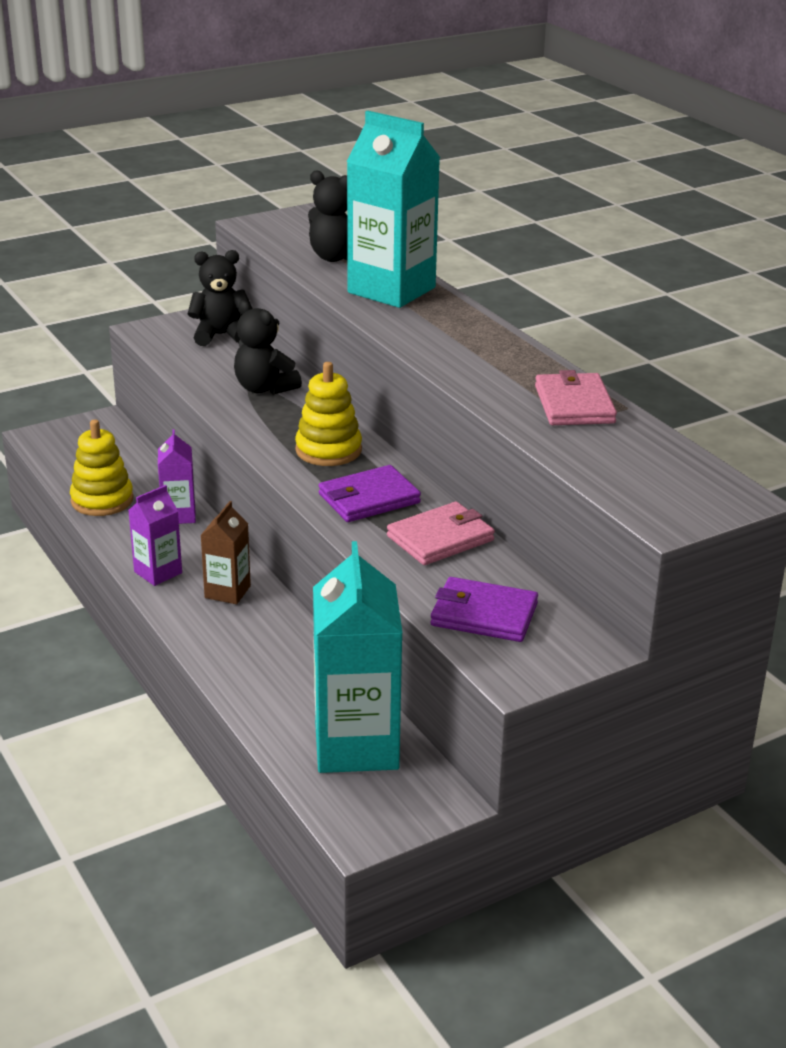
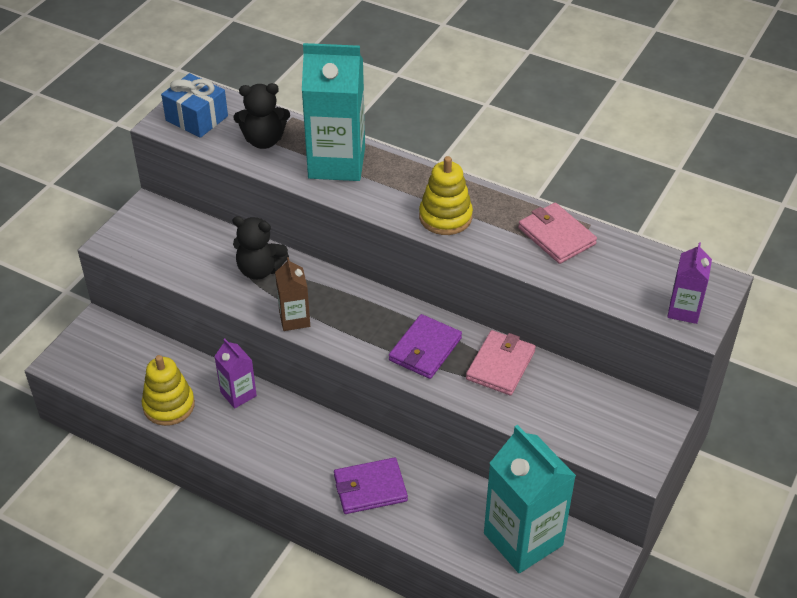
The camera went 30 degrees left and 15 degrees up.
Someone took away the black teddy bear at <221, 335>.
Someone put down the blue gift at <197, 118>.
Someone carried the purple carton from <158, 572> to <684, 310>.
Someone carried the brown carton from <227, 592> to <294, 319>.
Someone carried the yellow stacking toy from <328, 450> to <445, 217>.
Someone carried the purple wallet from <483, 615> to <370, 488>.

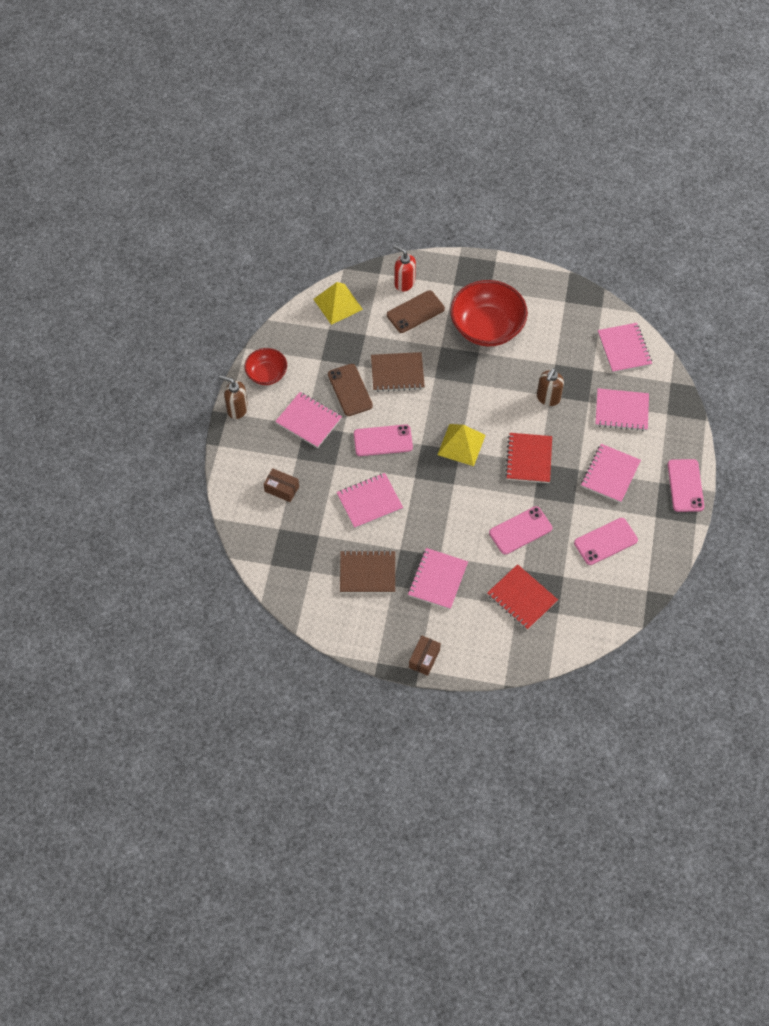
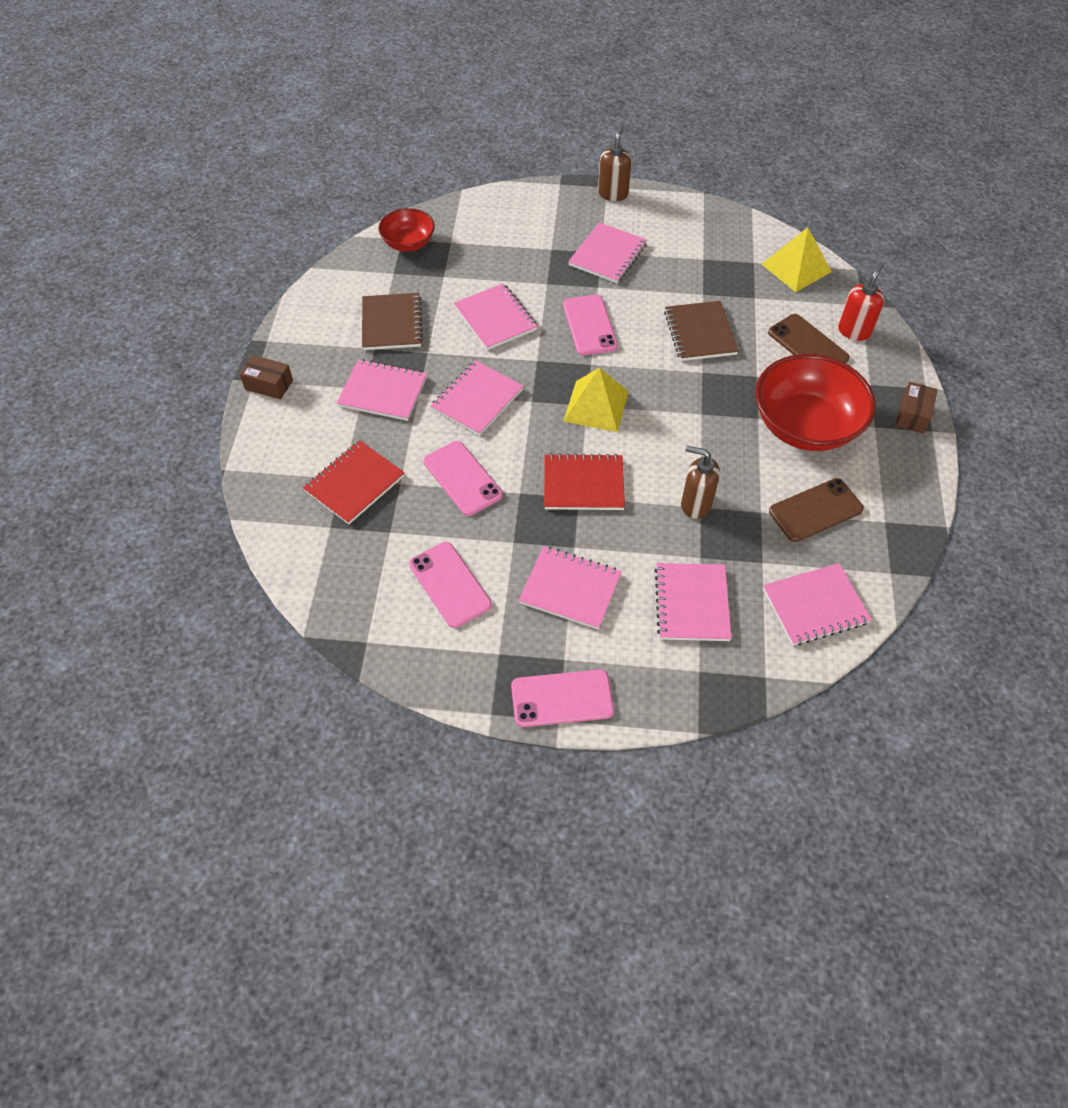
The camera went 85 degrees right and 5 degrees down.
Someone put down the pink notebook at <477, 399>.
Someone carried the red bowl from <266, 374> to <408, 243>.
Someone carried the brown box from <282, 489> to <912, 415>.
Someone carried the brown phone from <350, 390> to <815, 510>.

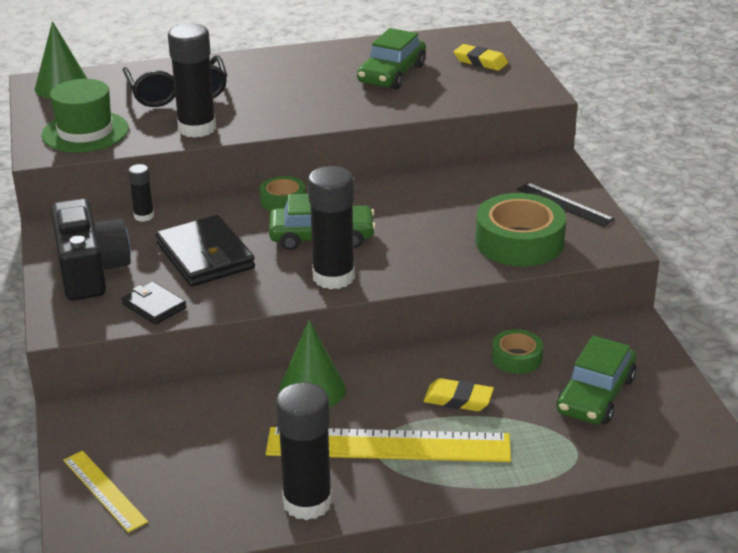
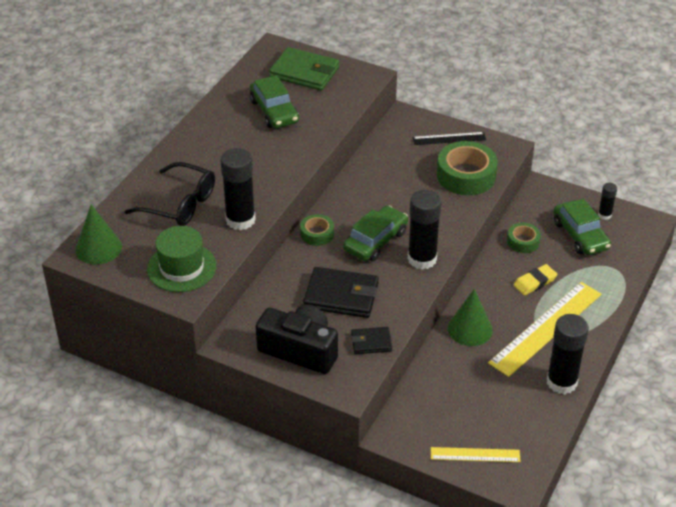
The camera went 50 degrees left and 10 degrees up.
Someone carried the black glue stick from <144, 216> to <604, 215>.
Someone swapped the yellow eraser at <480, 61> for the green wallet at <304, 72>.

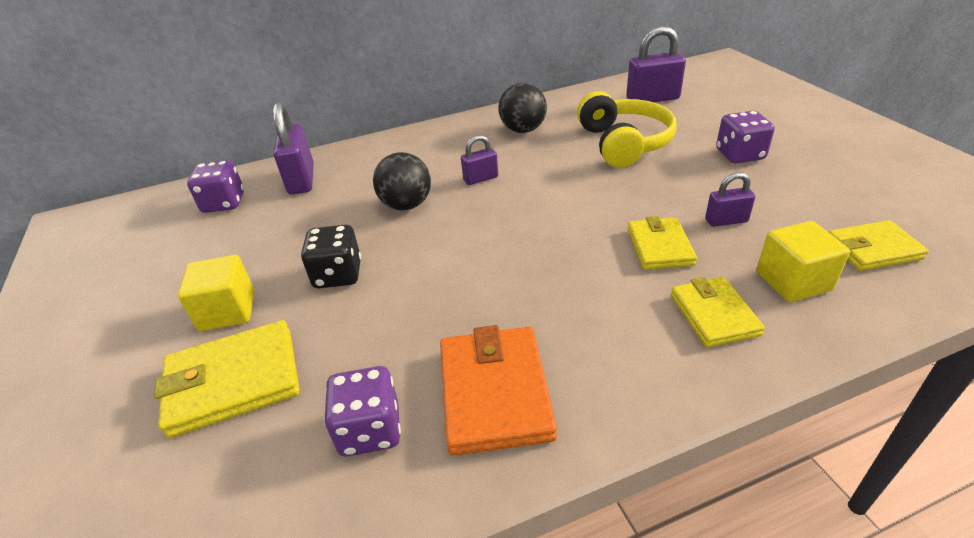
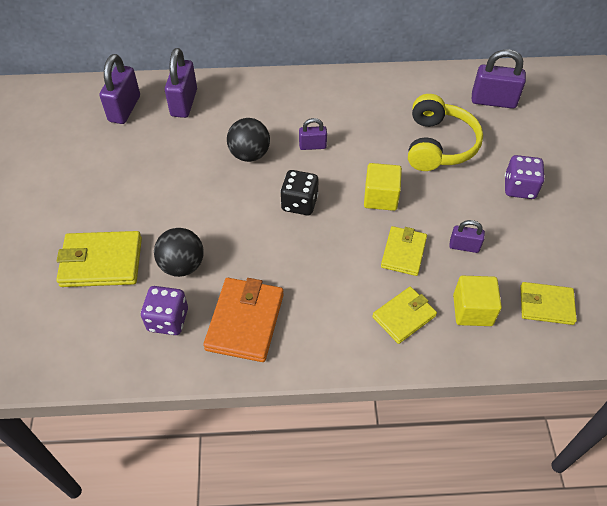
The camera went 15 degrees right and 15 degrees up.
Someone carried the yellow cube from <227, 311> to <381, 197>.
Someone carried the black dice from <338, 275> to <299, 203>.
Someone carried the black ball from <523, 130> to <182, 265>.
Someone swapped the purple dice at <224, 203> for the purple padlock at <124, 109>.
Someone rotated the yellow wallet at <714, 315> by 45 degrees clockwise.

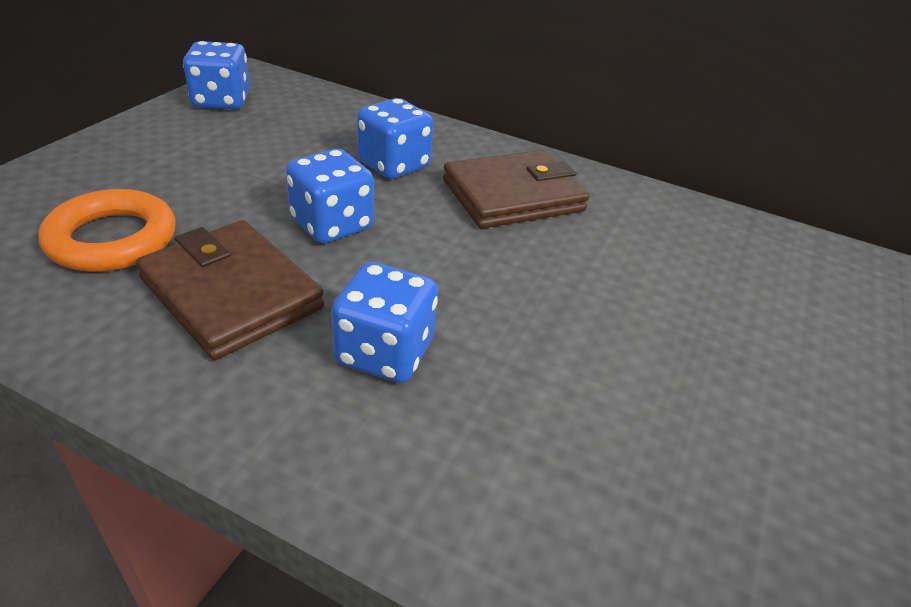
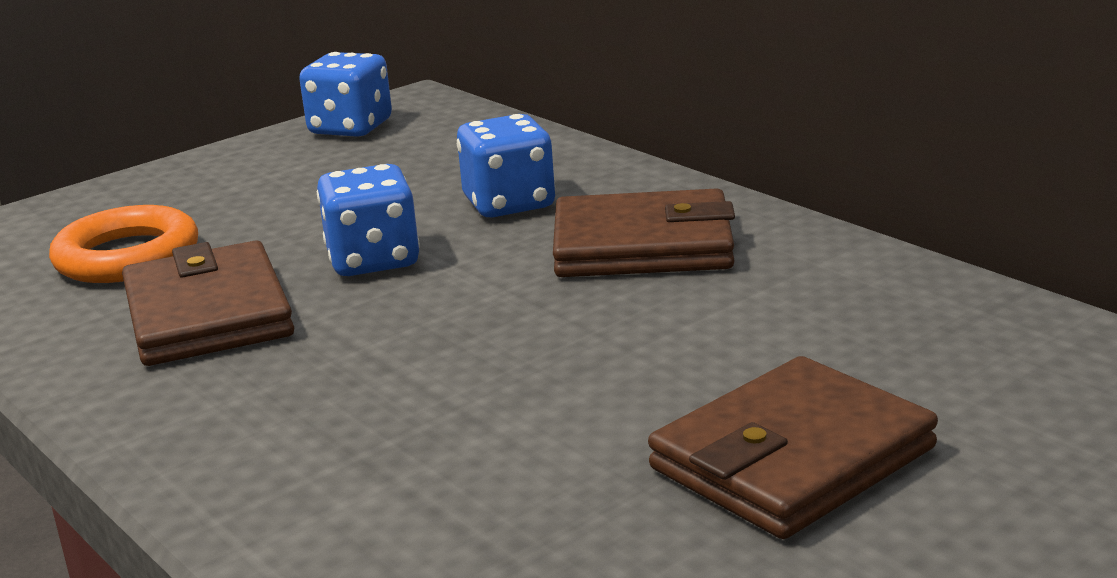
The camera went 30 degrees right and 15 degrees down.
Someone took away the blue dice at <385, 352>.
Someone put down the brown wallet at <792, 459>.

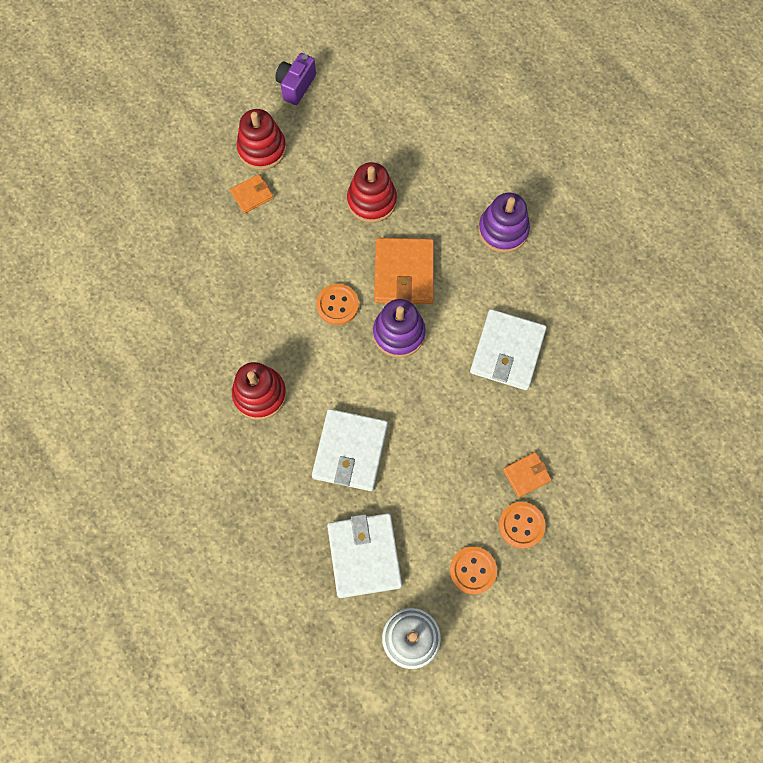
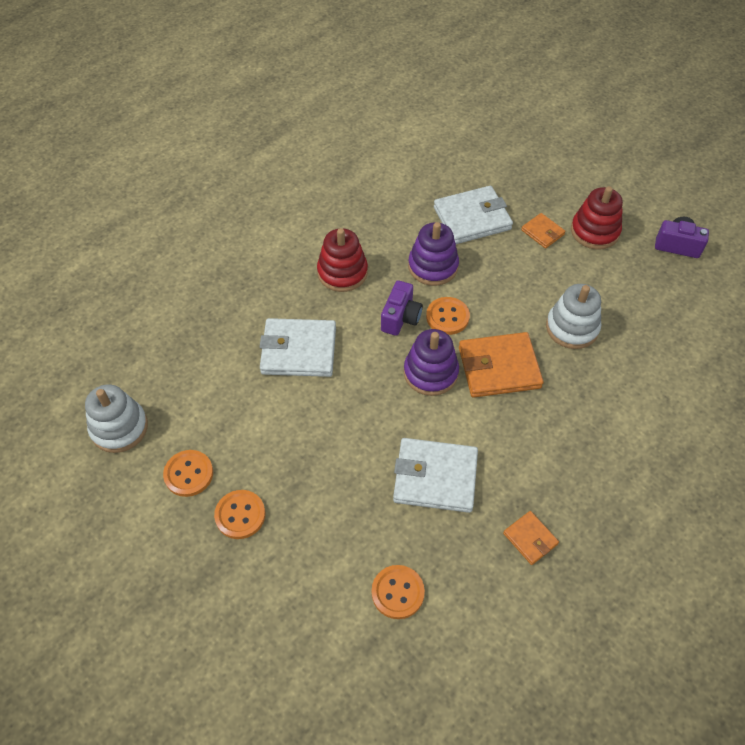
The camera went 80 degrees right and 15 degrees down.
Someone put down the orange button at <397, 592>.
Someone put down the purple camera at <400, 318>.
Someone carried the white wallet from <364, 555> to <472, 218>.
Someone carried the purple stacking toy from <503, 230> to <433, 266>.
Someone carried the orange wallet from <526, 475> to <530, 539>.
Someone repainted the red stacking toy at <372, 201>, which became the white stacking toy at <572, 328>.

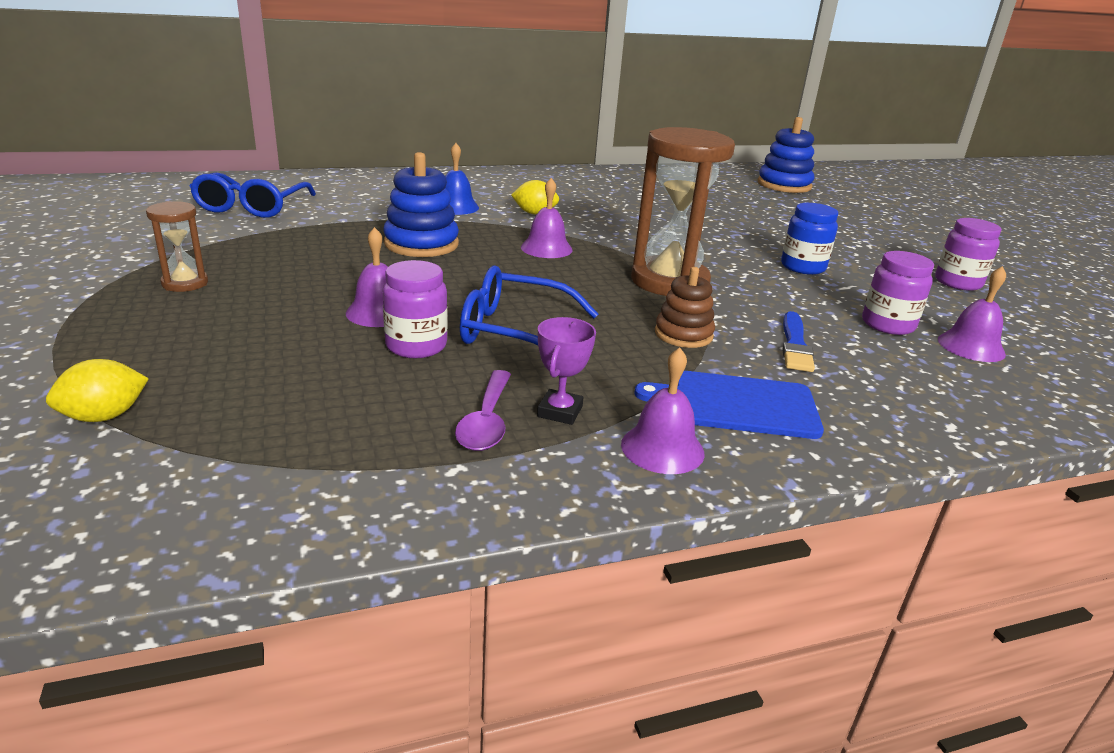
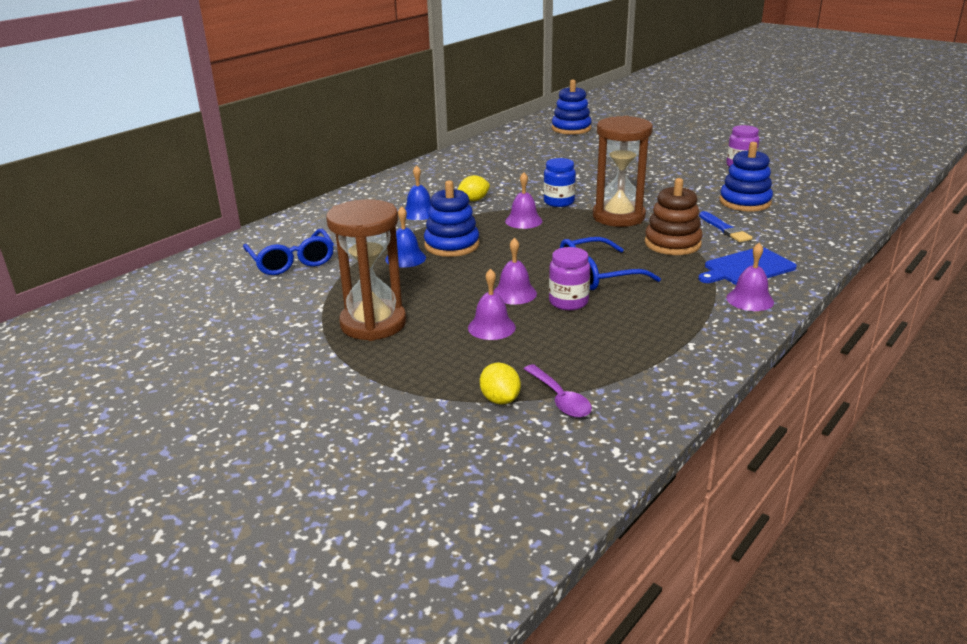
The camera went 30 degrees left and 0 degrees up.
Someone took away the purple trophy at <560, 411>.
Someone put down the blue bell at <405, 258>.
Someone carried the purple spoon from <486, 421> to <560, 399>.
Someone carried the blue jar from <803, 267> to <559, 202>.
Someone carried the purple bell from <971, 346> to <491, 327>.
Someone swapped the purple jar at <887, 325> for the blue stacking toy at <745, 202>.
Someone rotated the yellow lemon at <104, 416> by 45 degrees counterclockwise.
Someone scaled the brown hourglass at <185, 283> by 2.05.
Someone scaled the brown stacking toy at <683, 334> by 1.53.

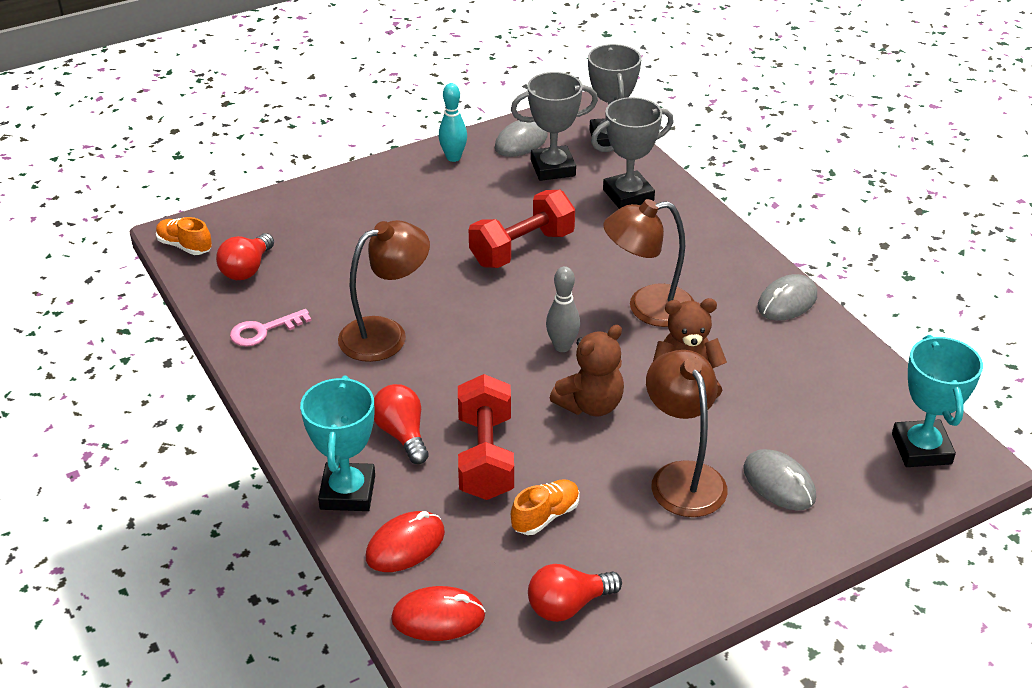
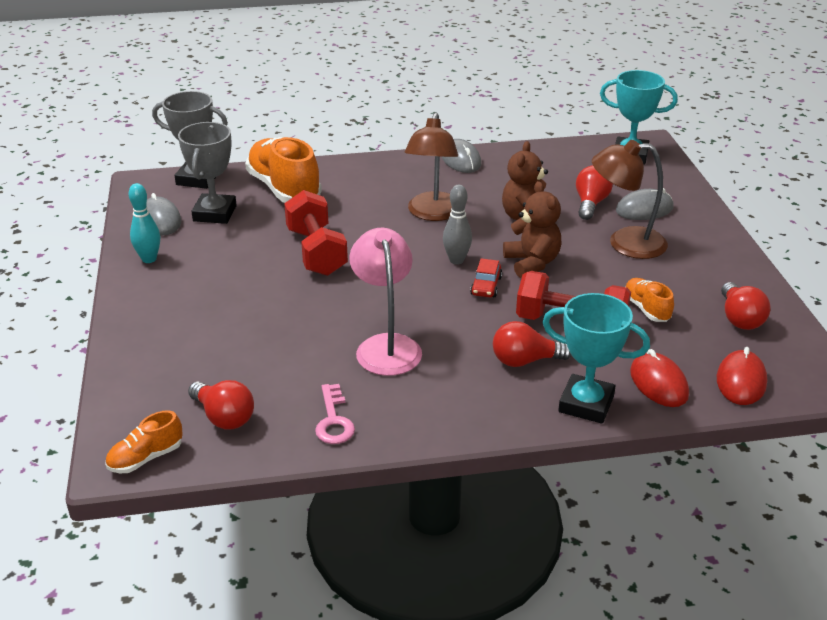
The camera went 70 degrees left and 5 degrees down.
Someone put down the red car at <486, 286>.
Someone put down the red light bulb at <590, 204>.
Someone swapped the grey trophy at <628, 195> for the orange shoe at <284, 189>.
Someone repainted the brown lamp at <386, 334>, which became the pink lamp at <386, 346>.

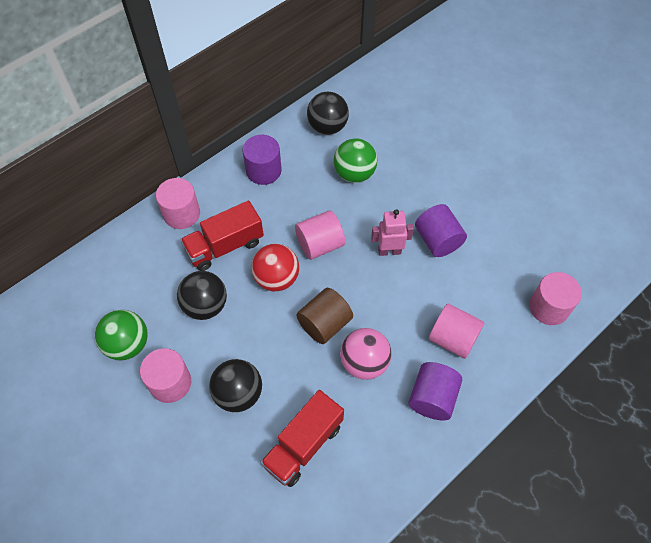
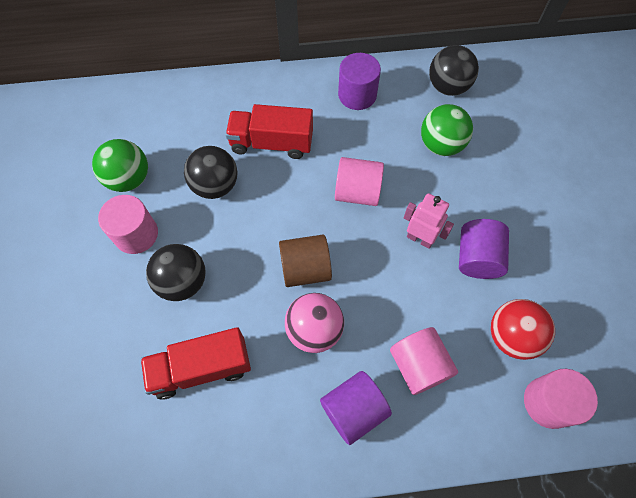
The camera went 35 degrees right and 5 degrees up.
Someone took away the pink cylinder at <181, 214>.
Someone carried the red ball from <276, 278> to <511, 336>.

